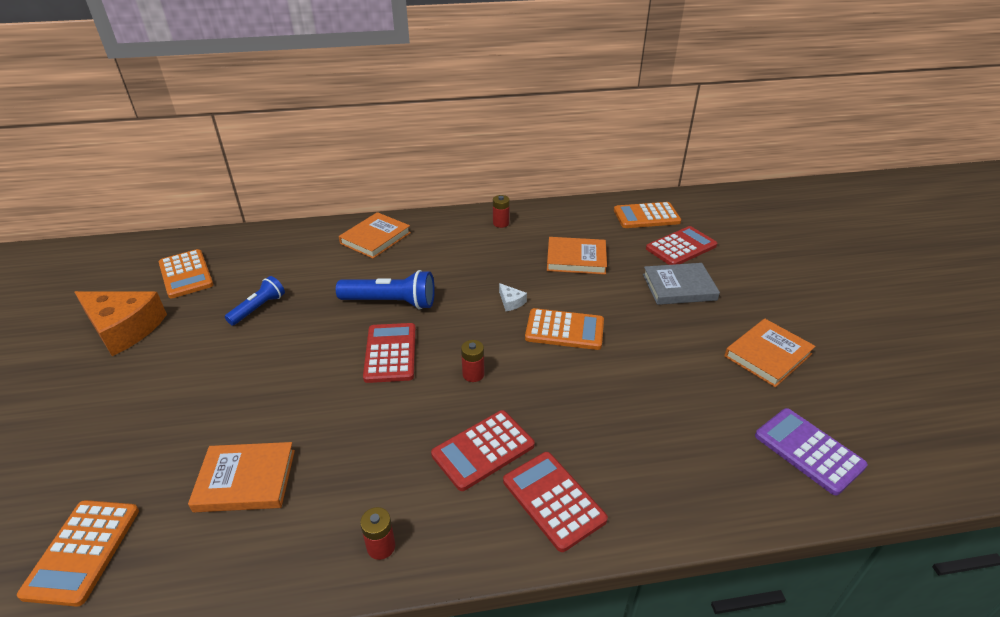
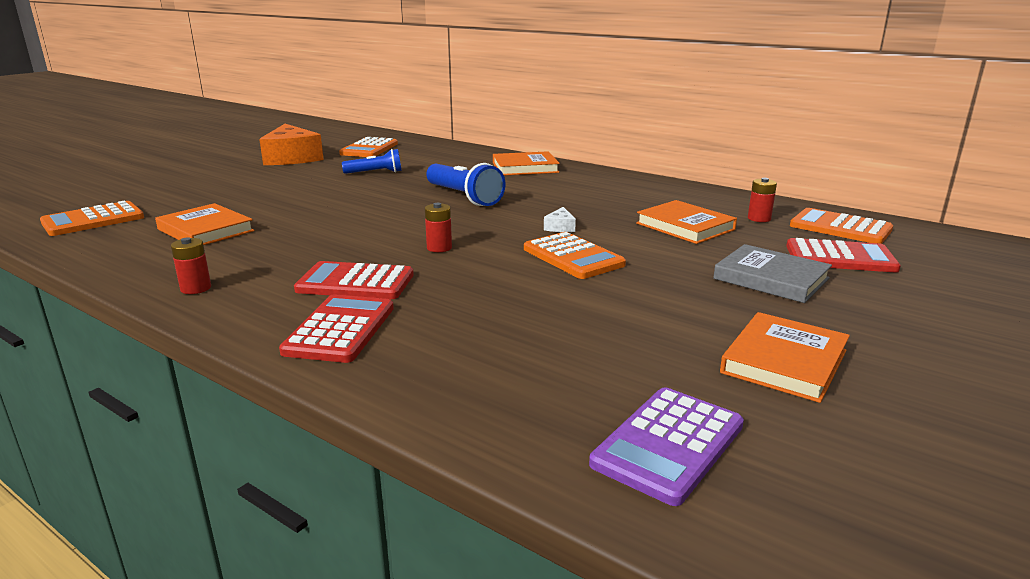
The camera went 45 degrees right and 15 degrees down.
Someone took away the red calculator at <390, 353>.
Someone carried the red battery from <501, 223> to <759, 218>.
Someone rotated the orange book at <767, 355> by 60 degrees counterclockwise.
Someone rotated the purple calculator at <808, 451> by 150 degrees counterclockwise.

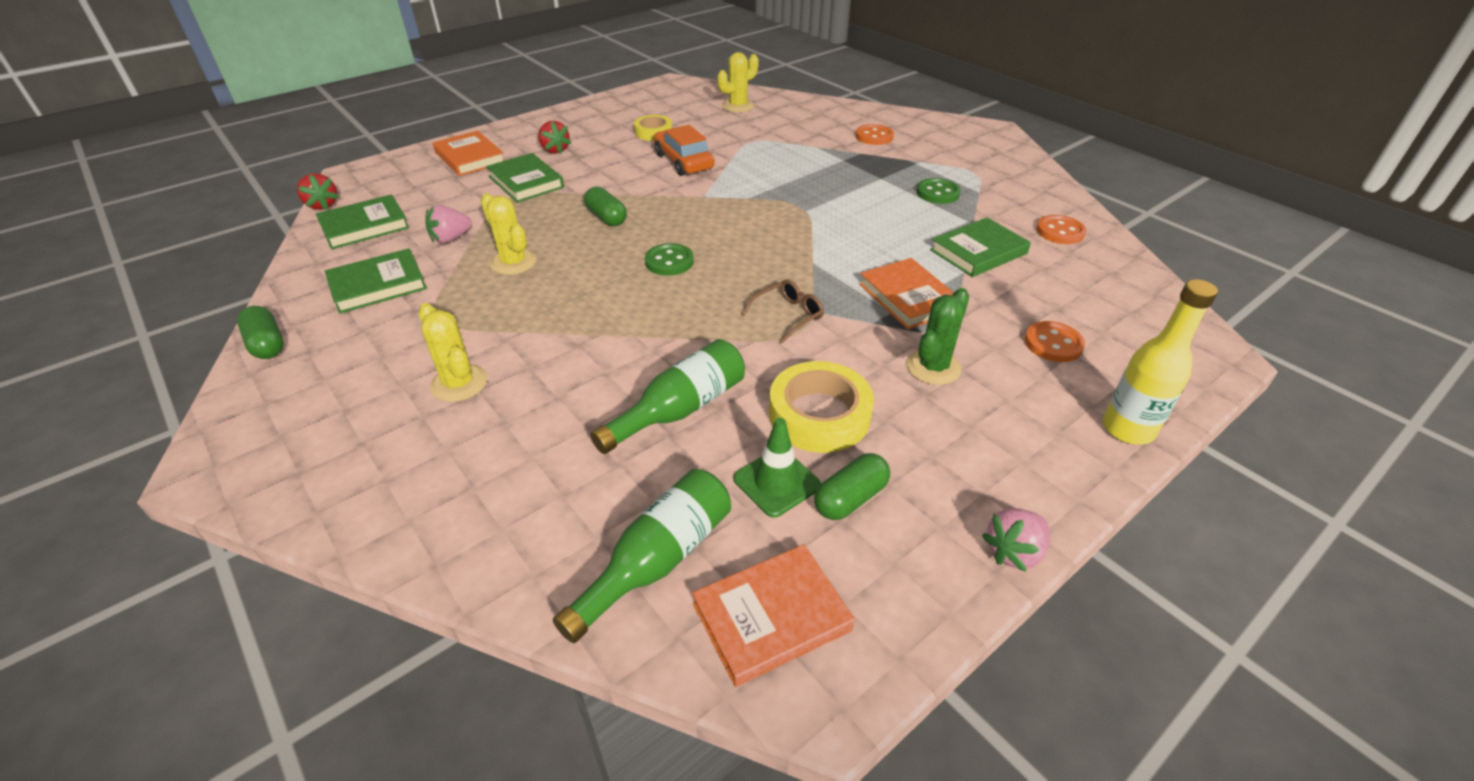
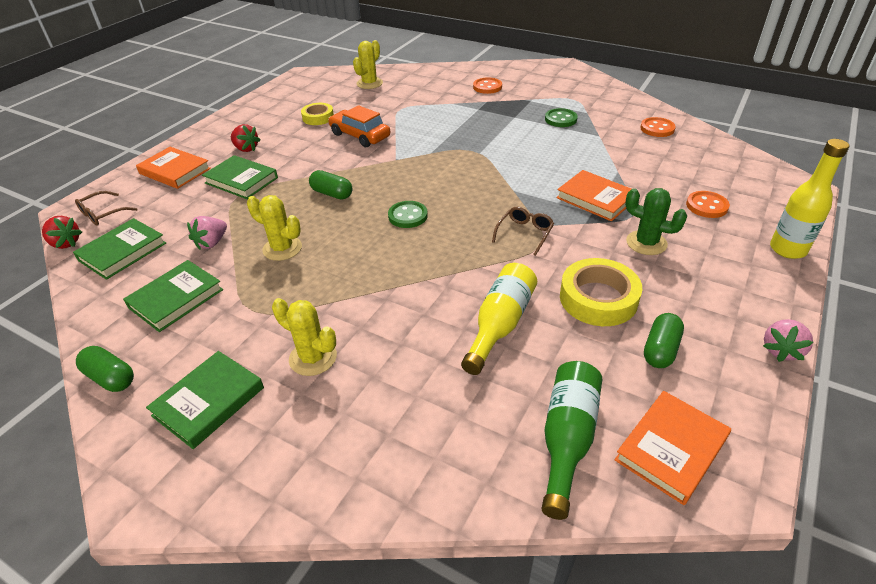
The camera went 20 degrees left and 0 degrees up.
Someone took away the green traffic cone at <776, 482>.
Someone put down the brown glasses at <102, 214>.
Someone carried the green book from <978, 252> to <209, 401>.
Someone repainted the green bottle at <679, 409>, which became the yellow bottle at <500, 325>.
Someone rotated the green cactus at <933, 367> by 75 degrees counterclockwise.

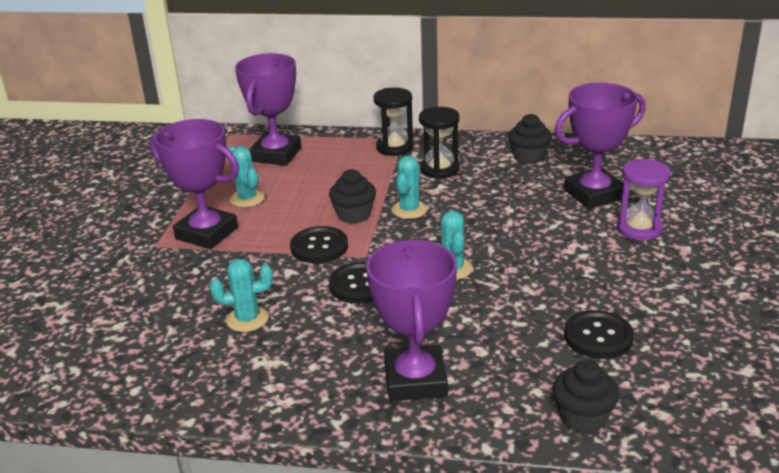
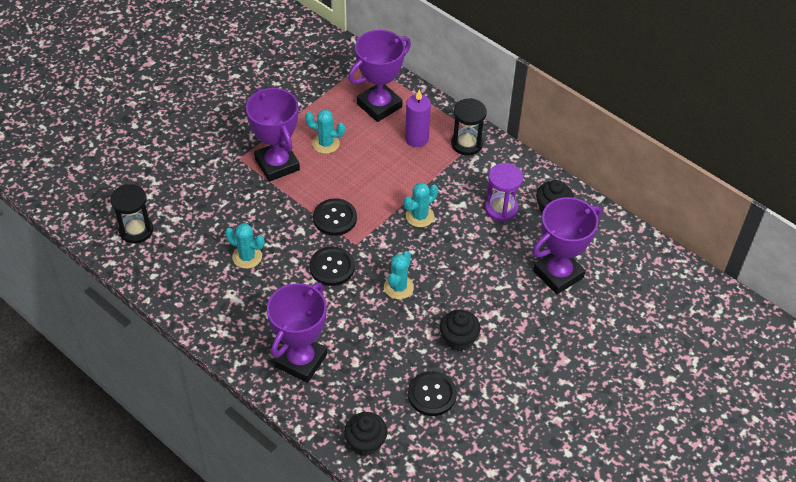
The camera went 30 degrees right and 20 degrees up.
Someone put down the purple candle at <416, 139>.
Someone carried the black cupcake from <354, 215> to <458, 339>.
Someone carried the black hourglass from <439, 169> to <136, 230>.
Someone carried the purple hourglass from <639, 229> to <501, 208>.
Someone rotated the turquoise cactus at <247, 199> by 75 degrees counterclockwise.
Someone rotated the purple trophy at <594, 194> by 45 degrees counterclockwise.

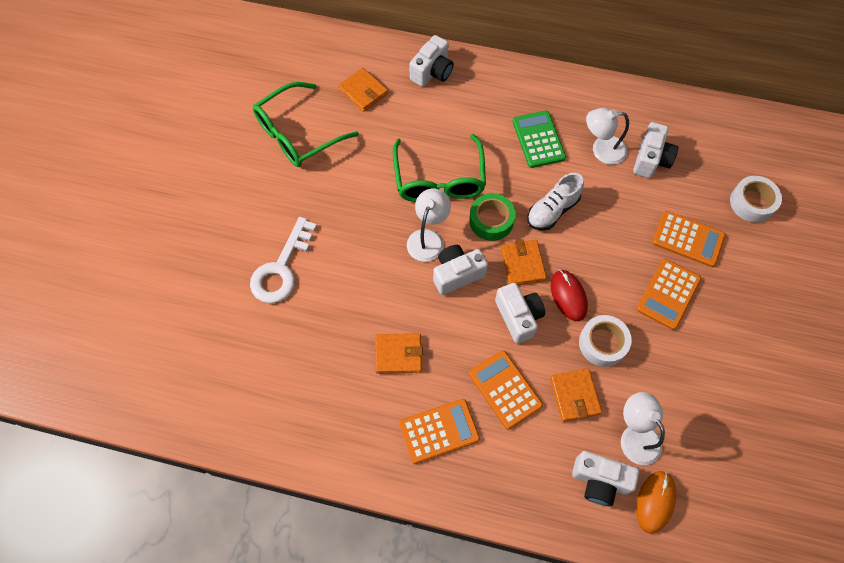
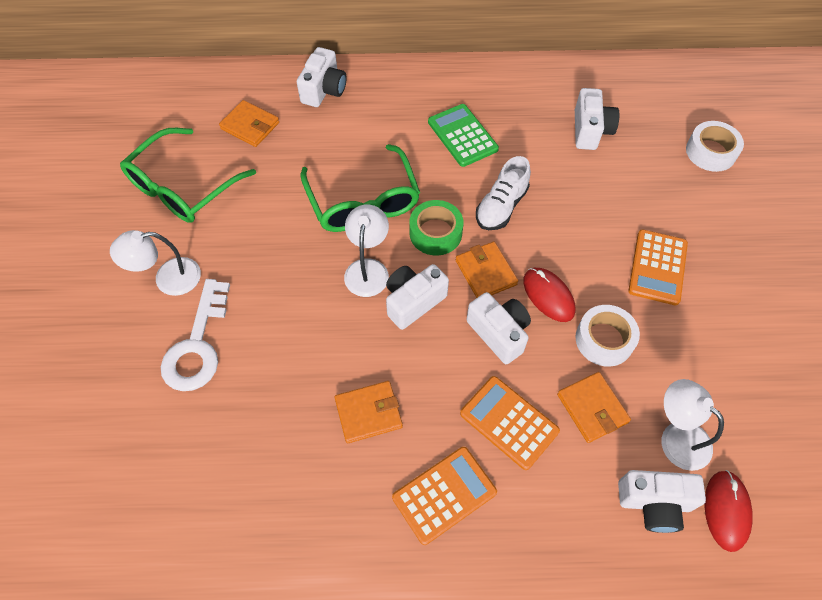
The camera went 15 degrees left and 5 degrees down.
Someone took away the orange calculator at <688, 239>.
Someone carried the white lamp from <601, 150> to <168, 279>.
Someone repainted the orange mouse at <655, 501>, which became the red mouse at <726, 510>.

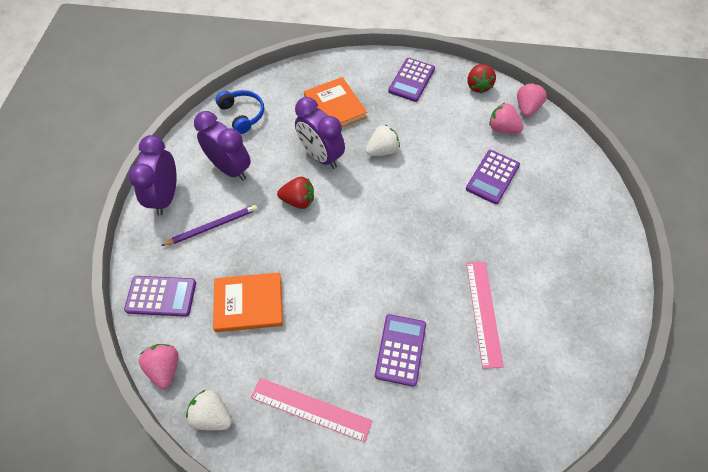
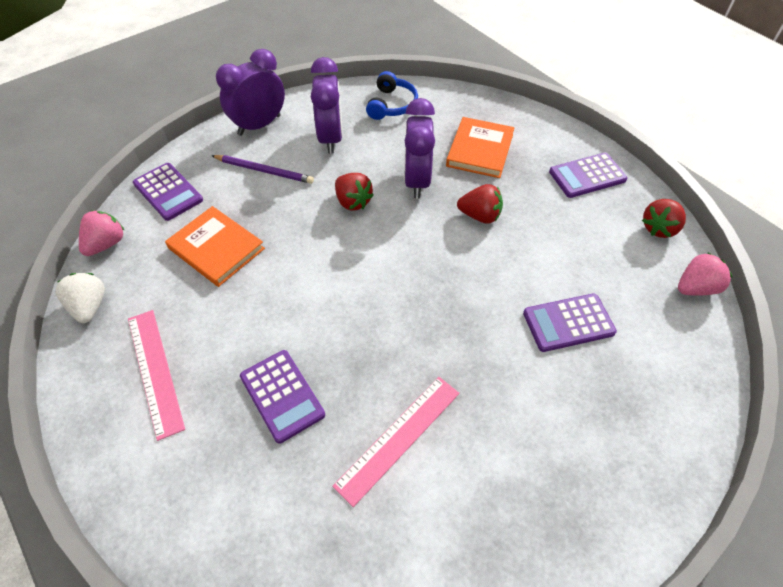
The camera went 45 degrees right and 5 degrees down.
Someone took away the pink strawberry at <502, 128>.
Someone repainted the white strawberry at <382, 150>, which became the red strawberry at <480, 216>.
Someone rotated the purple calculator at <400, 350> by 90 degrees clockwise.

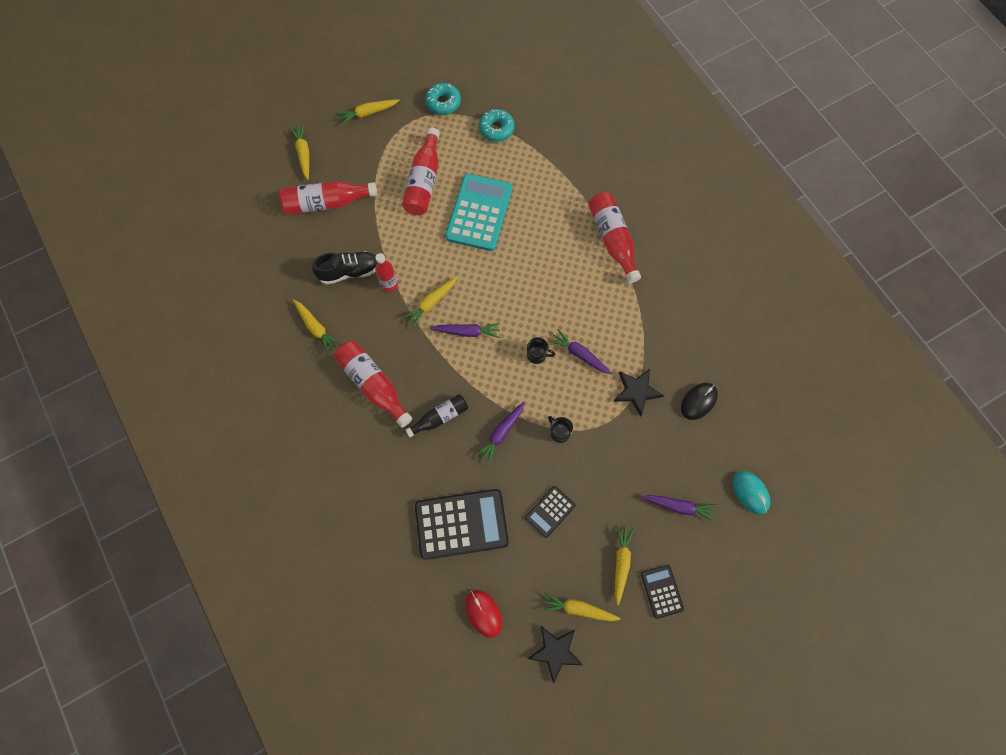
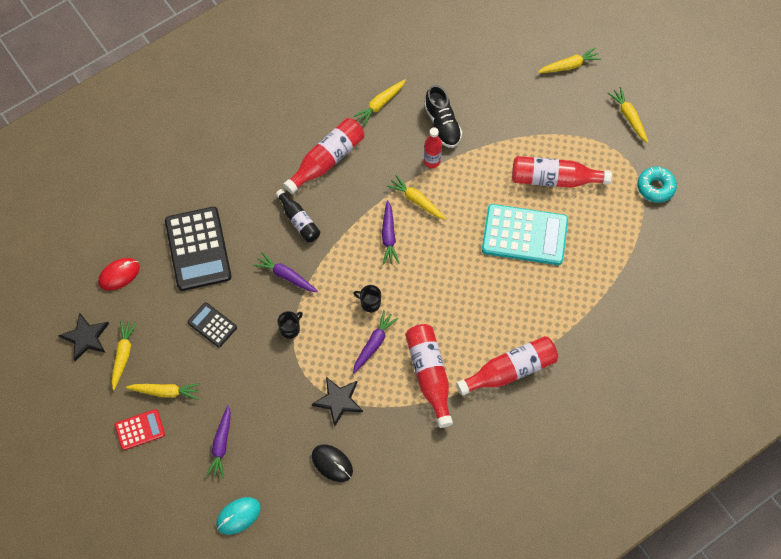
The camera went 85 degrees right and 5 degrees down.
Someone took away the turquoise donut at <496, 129>.
Someone carried the red bottle from <326, 203> to <429, 375>.
Someone repainted the black calculator at <661, 591>, which became the red calculator at <140, 430>.
Someone rotated the black mug at <537, 355> by 105 degrees clockwise.

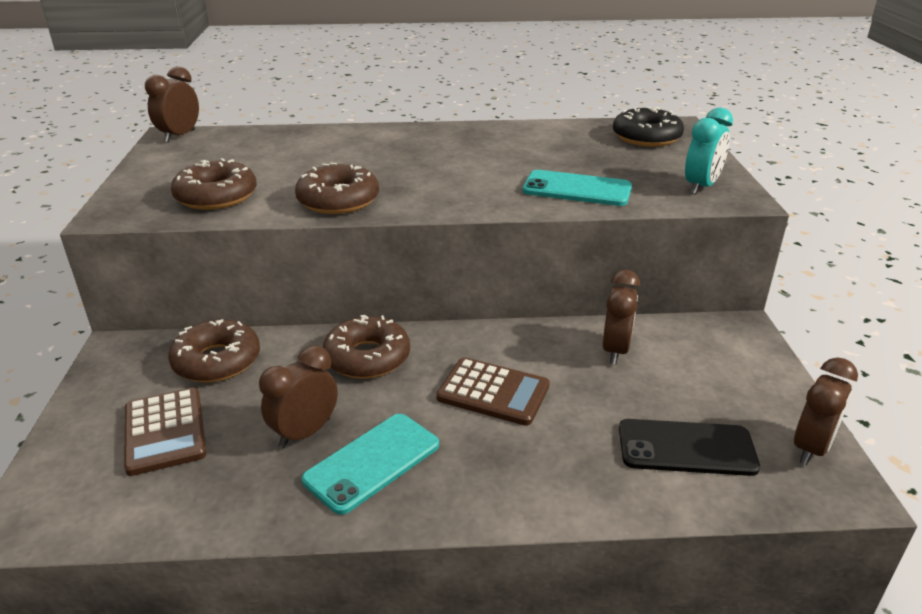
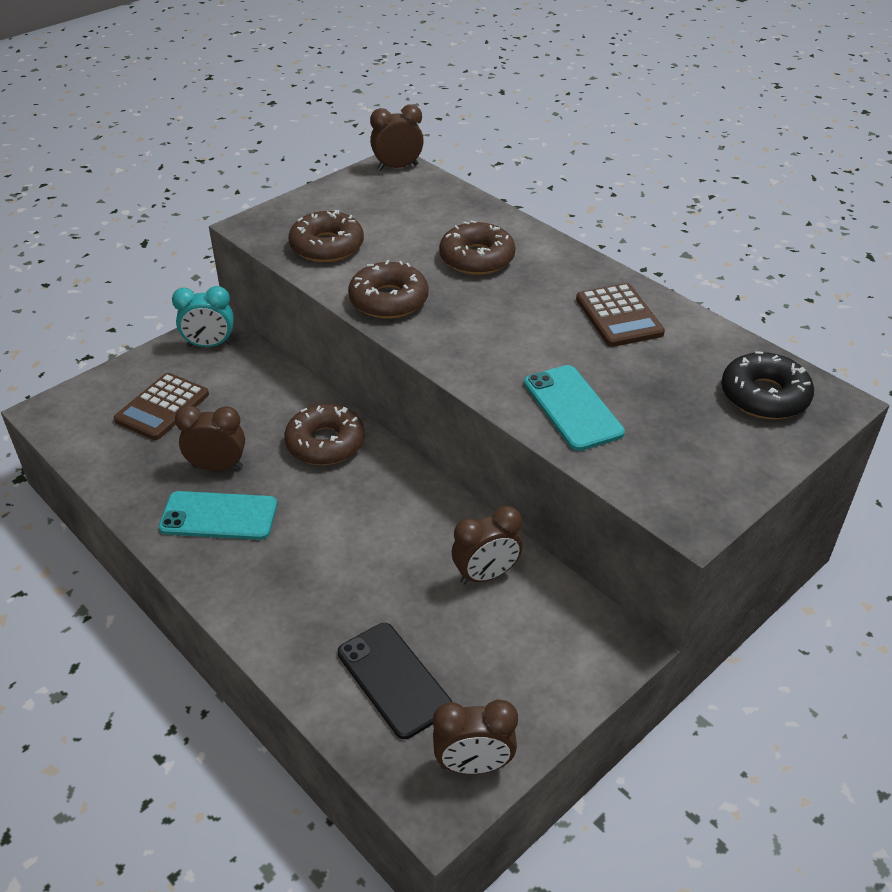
The camera went 50 degrees right and 10 degrees up.
Someone carried the brown donut from <217, 361> to <477, 258>.
Someone carried the brown calculator from <493, 392> to <619, 316>.
Someone carried the turquoise clock from <701, 187> to <210, 345>.

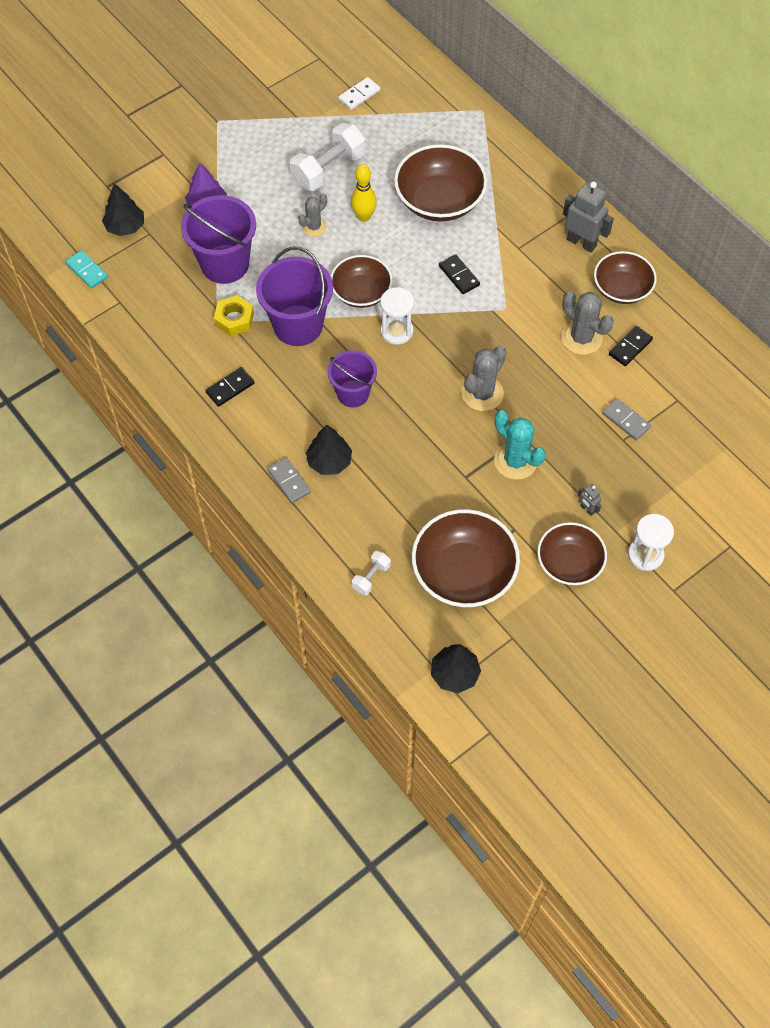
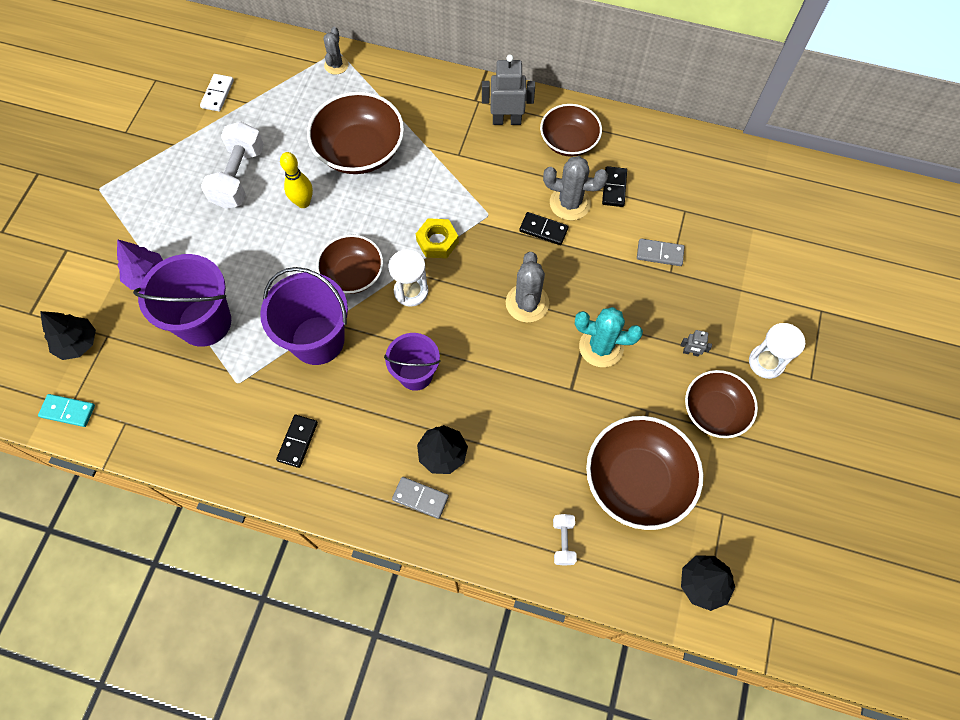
The camera went 35 degrees left and 5 degrees up.
Someone carried the yellow nut from <234, 319> to <437, 241>.
Someone carried the grey cactus from <314, 227> to <336, 65>.
Someone carried the black domino from <459, 275> to <543, 230>.

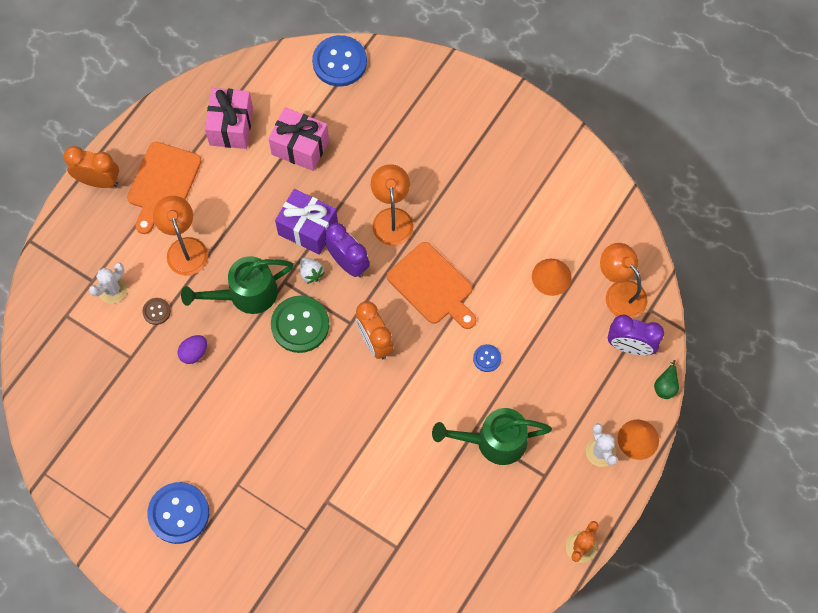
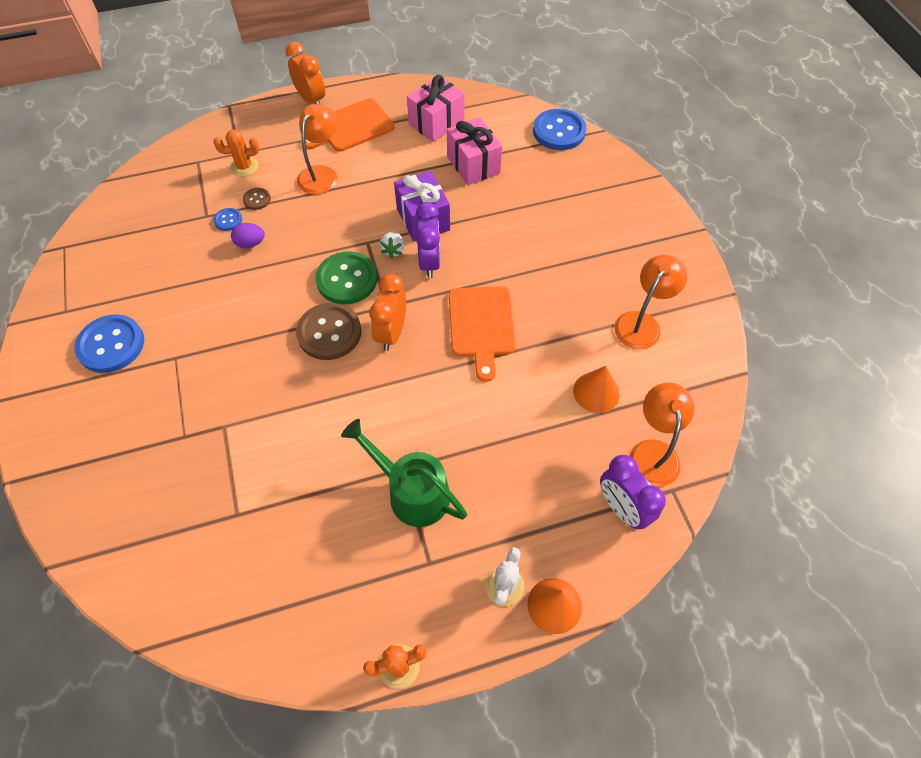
The camera went 40 degrees right and 10 degrees down.
Someone took away the green watering can at <245, 294>.
Someone took away the green pear at <665, 386>.
Someone put down the brown button at <329, 333>.
Someone carried the orange lamp from <392, 218> to <642, 323>.
Someone carried the blue button from <487, 358> to <228, 220>.
Someone repainted the white cactus at <112, 290>, which became the orange cactus at <244, 167>.

